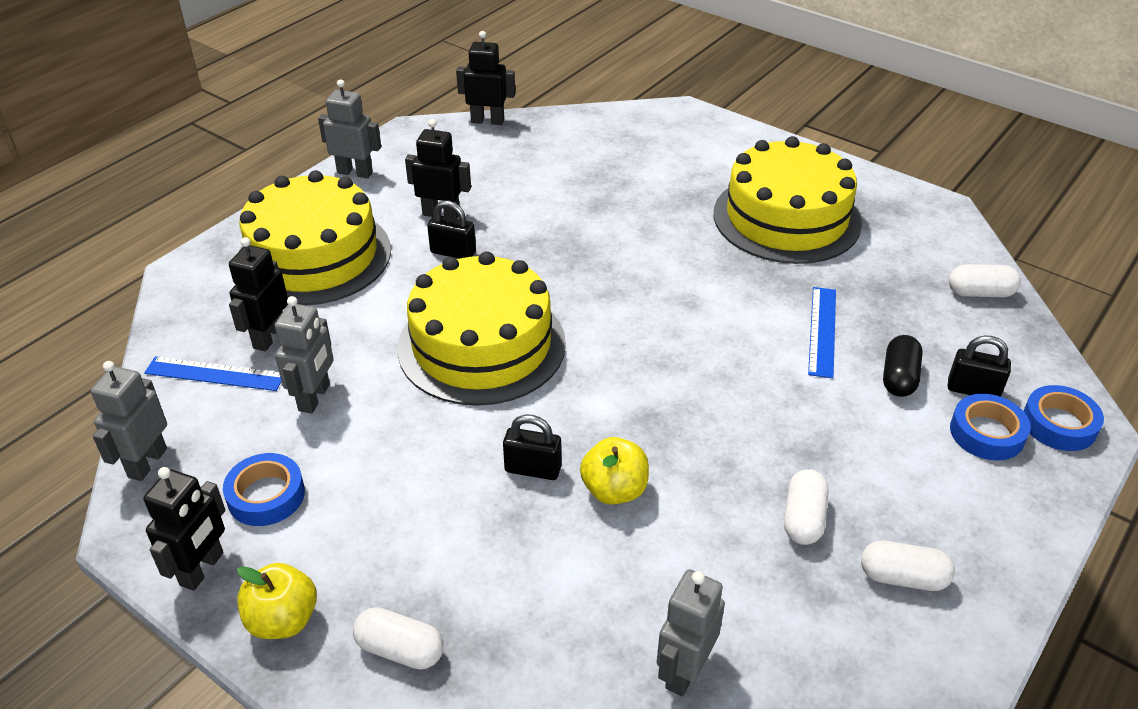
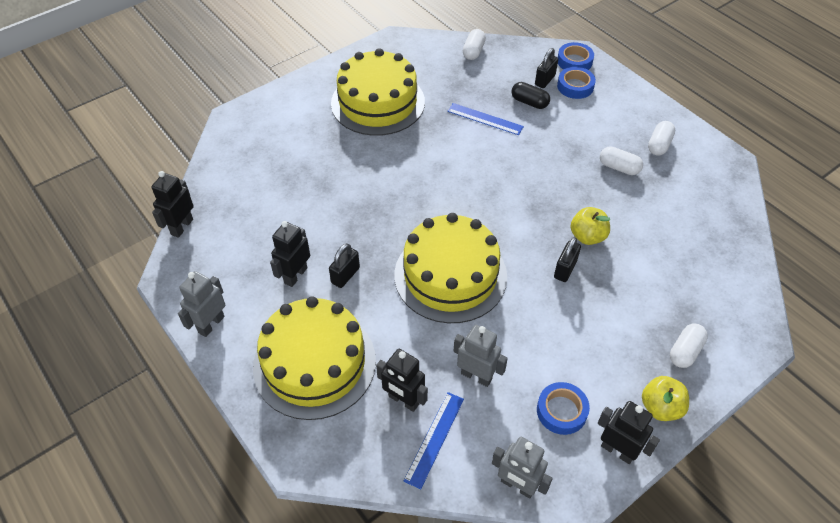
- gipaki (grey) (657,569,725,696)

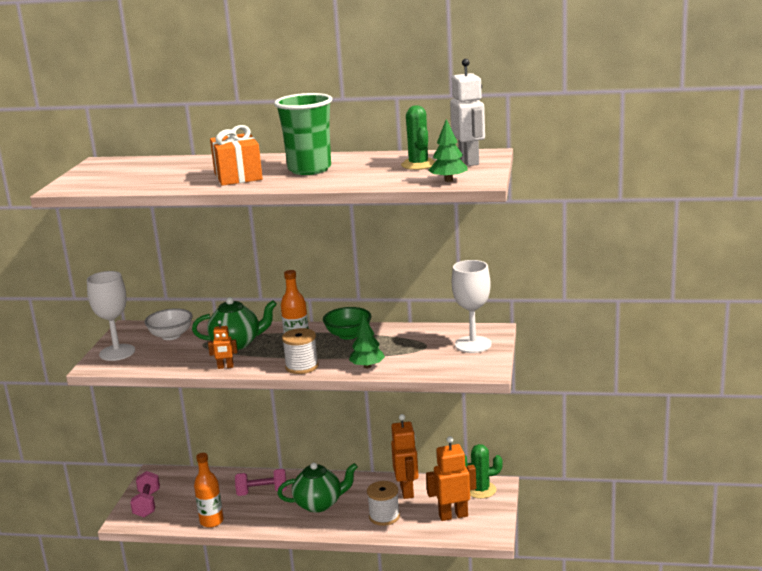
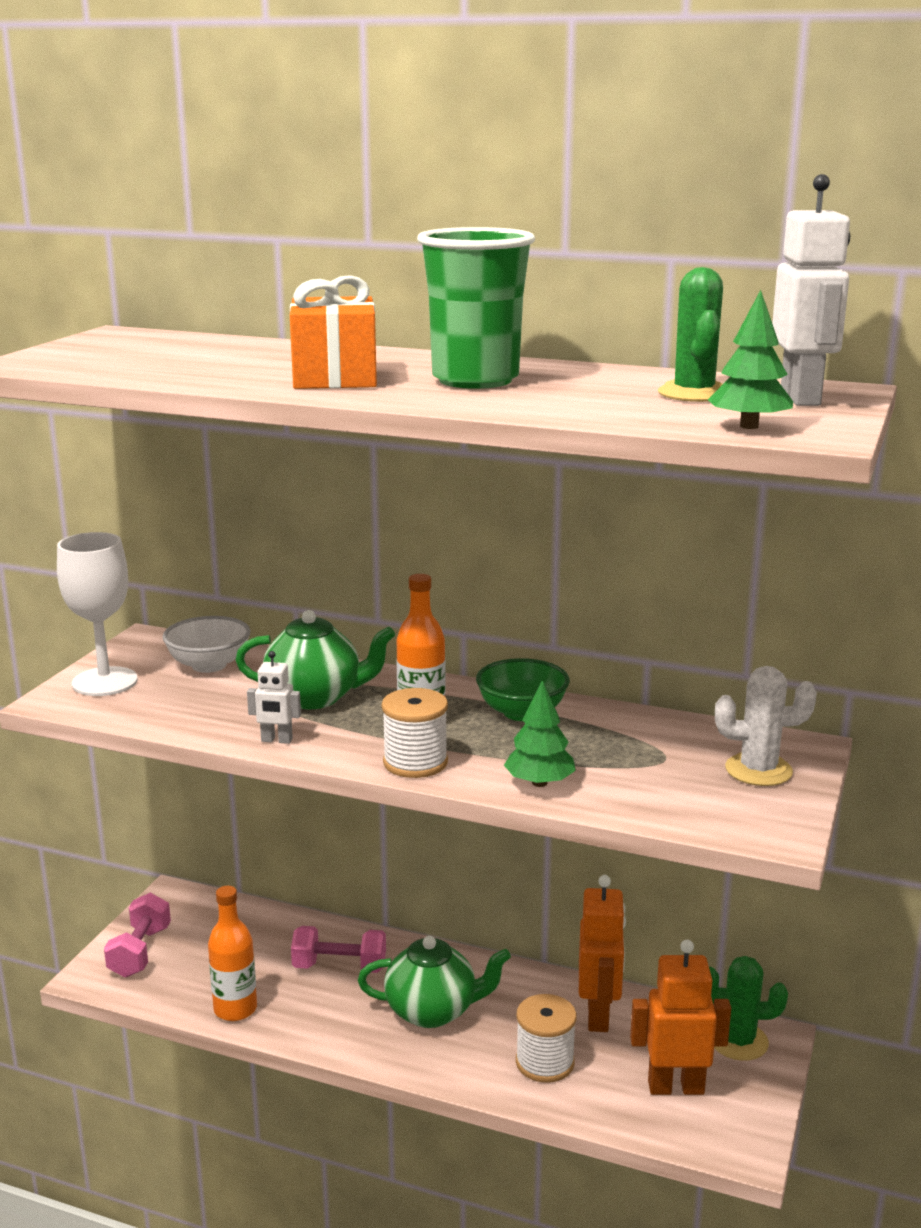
~ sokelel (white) (452,260,492,353) to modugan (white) (715,666,817,786)
~ gipaki (orange) (208,320,238,369) to gipaki (white) (247,651,301,744)

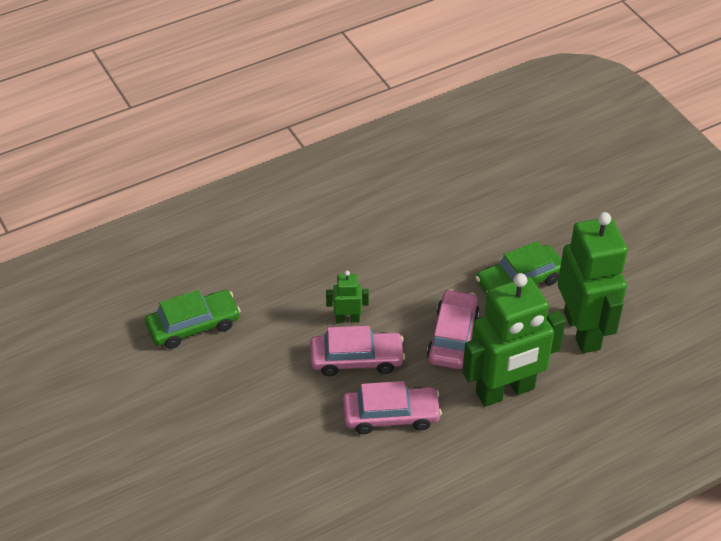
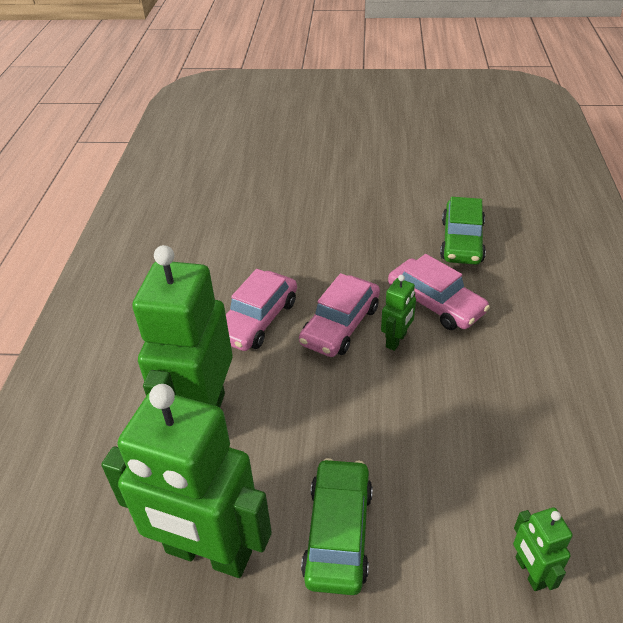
~ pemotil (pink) (427,289,480,369) to (388,254,490,330)
+ gipaki (green) (513,507,573,591)

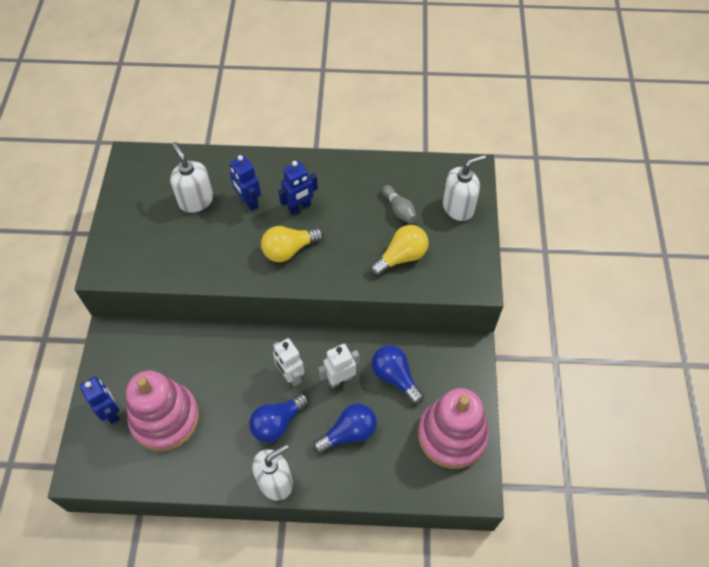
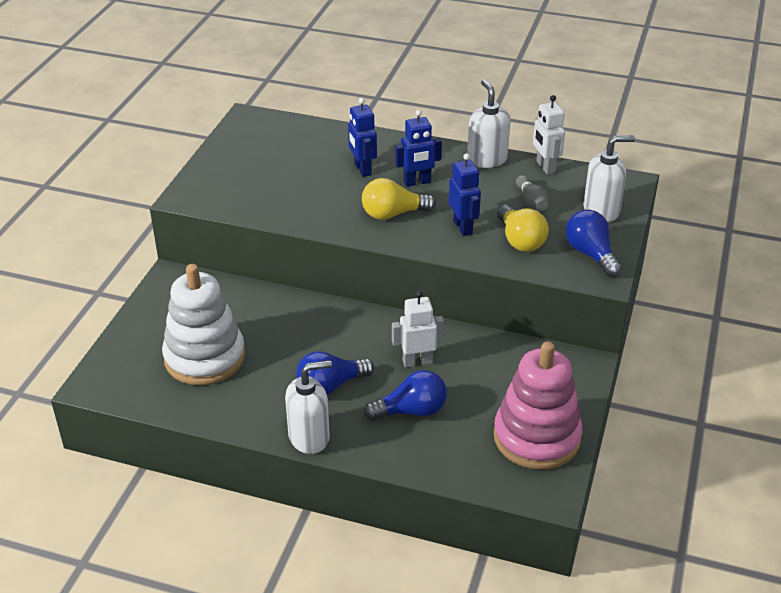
~ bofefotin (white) (170,142,213,213) to (468,79,510,168)
~ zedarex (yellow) (370,225,429,276) = (497,205,549,252) 90 degrees clockwise
~ gipaki (white) (273,338,304,386) to (533,95,565,174)
~ zedarex (blue) (371,345,424,404) to (565,210,622,277)
~ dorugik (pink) (126,371,199,451) to dorugik (white) (162,264,245,385)
~ gipaki (blue) (80,377,120,424) to (449,153,481,236)

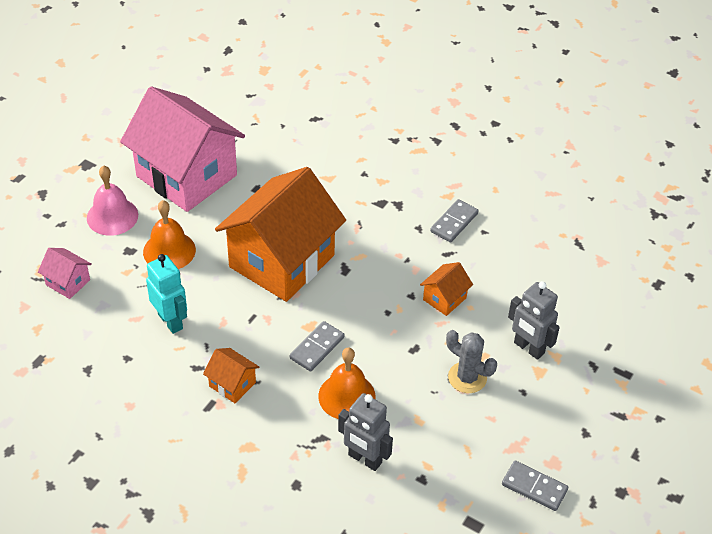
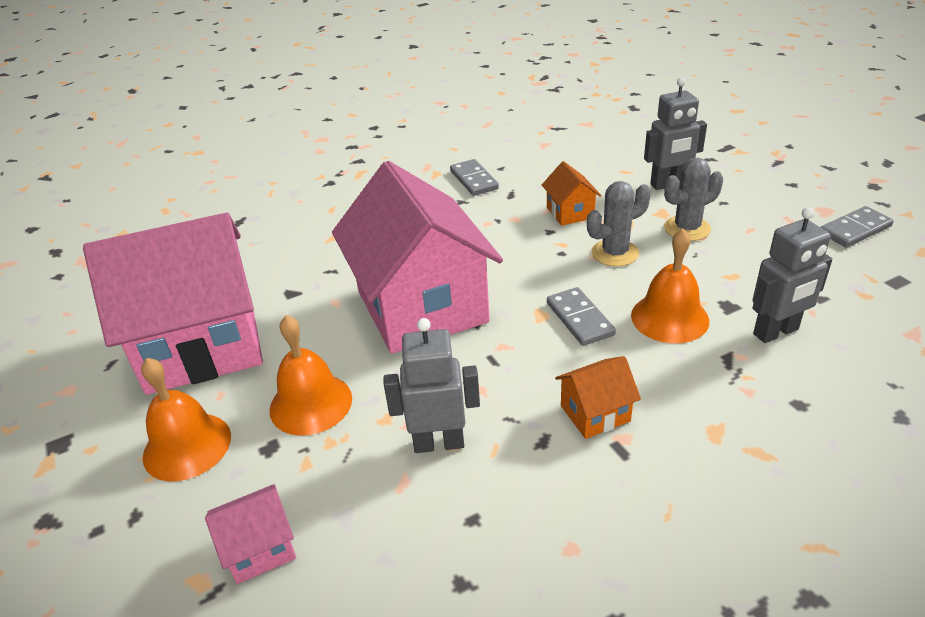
~ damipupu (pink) (87,165,138,236) to damipupu (orange) (141,358,231,481)
~ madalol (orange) (215,167,346,302) to madalol (pink) (332,161,503,354)
~ gipaki (turquoise) (146,254,187,334) to gipaki (grey) (384,318,480,453)
+ modugan (grey) (587,181,651,267)

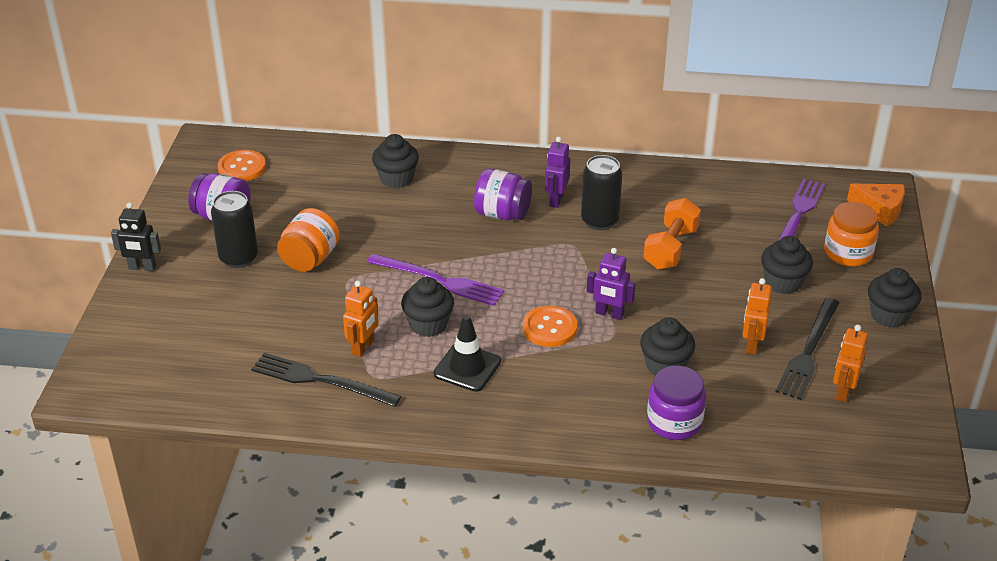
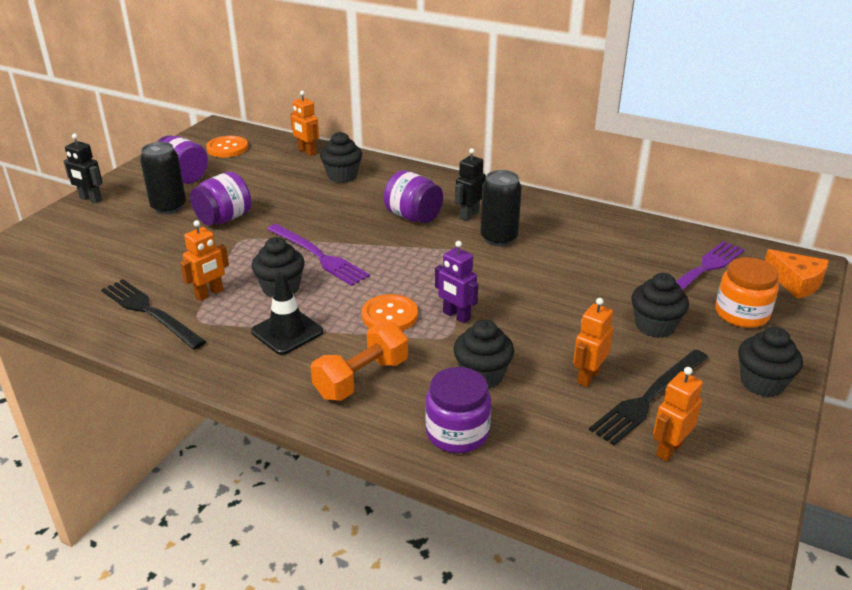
~ gipaki (purple) (545,137,570,208) to gipaki (black) (455,148,486,221)
~ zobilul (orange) (643,198,701,269) to (311,322,408,401)
~ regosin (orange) (277,208,340,272) to regosin (purple) (190,171,251,226)
+ gipaki (orange) (290,91,319,156)

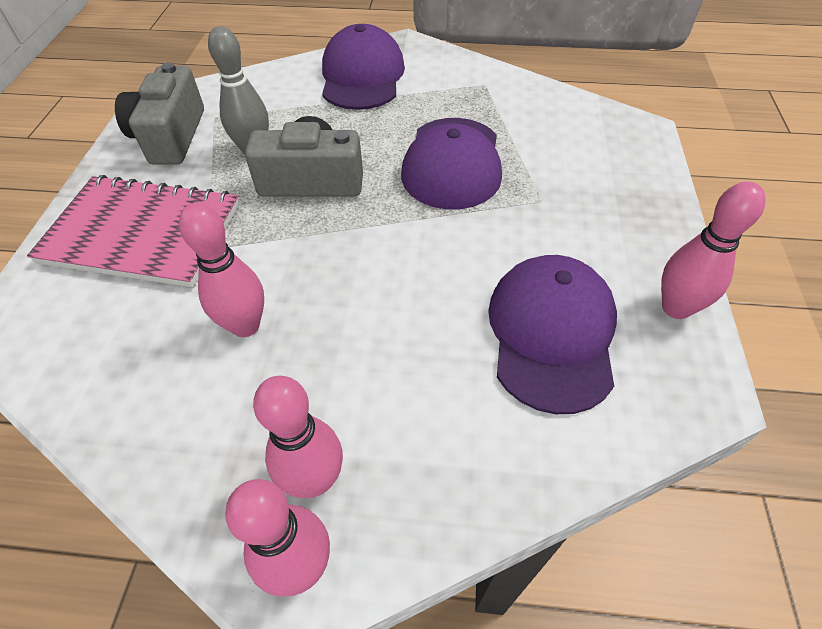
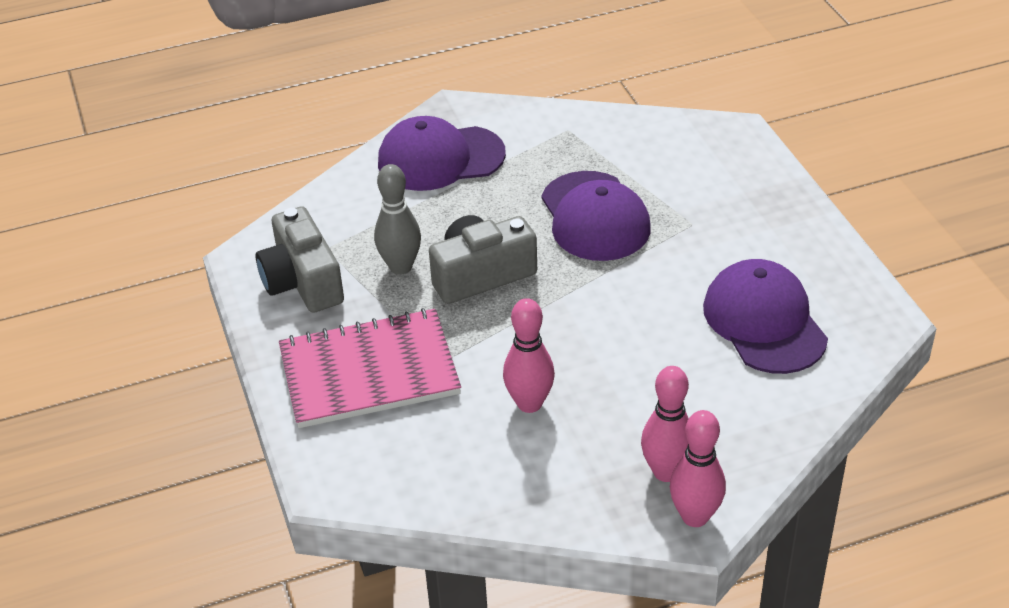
~ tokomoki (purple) (322,24,405,110) = (378,116,506,191) 75 degrees counterclockwise
- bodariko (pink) (661,182,766,319)

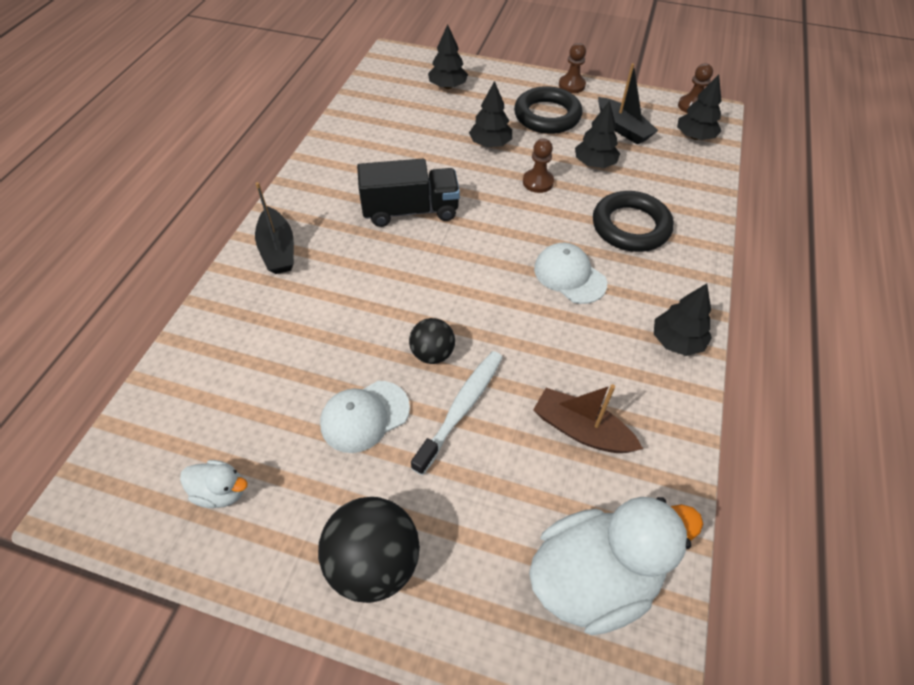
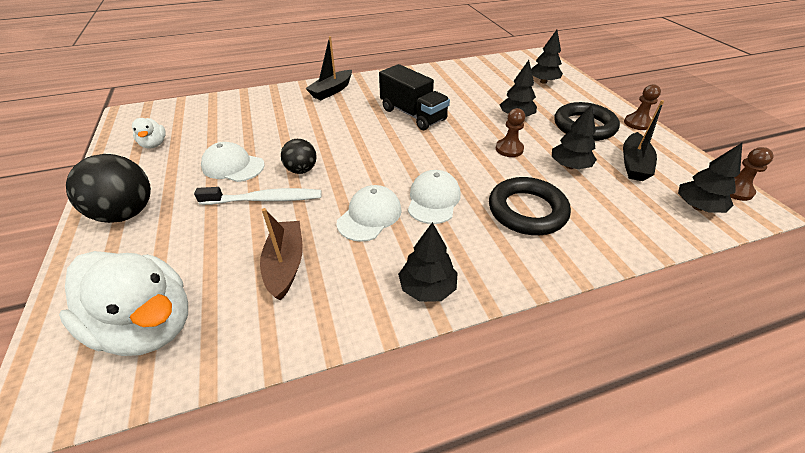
+ tokomoki (white) (337,185,402,242)

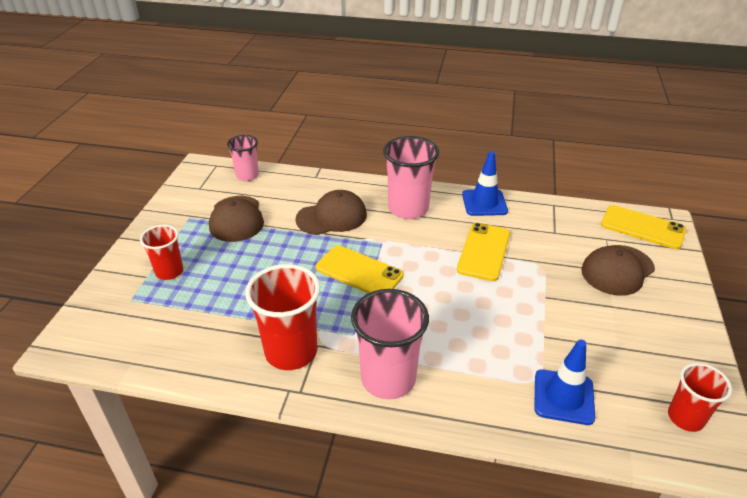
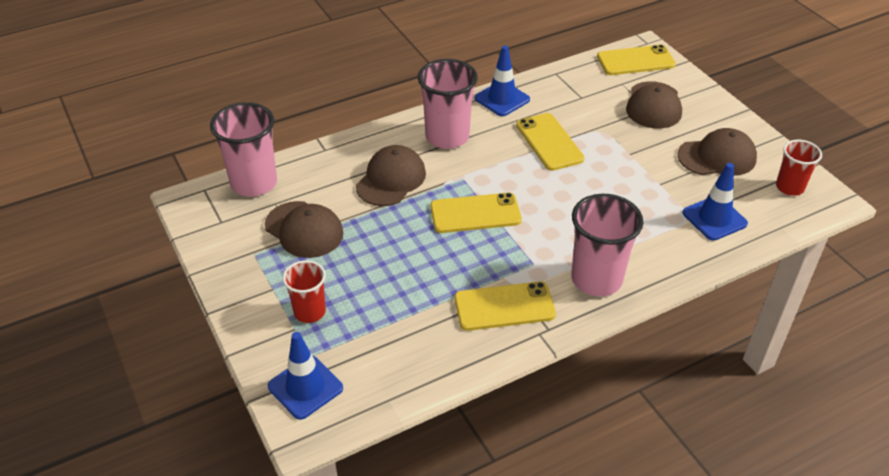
~ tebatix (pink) (227,135,259,181) = (210,102,277,196) x1.66
~ tebatix (red) (245,264,320,370) to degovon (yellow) (454,282,556,331)
+ tokomoki (brown) (677,128,757,176)
+ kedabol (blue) (268,332,343,420)

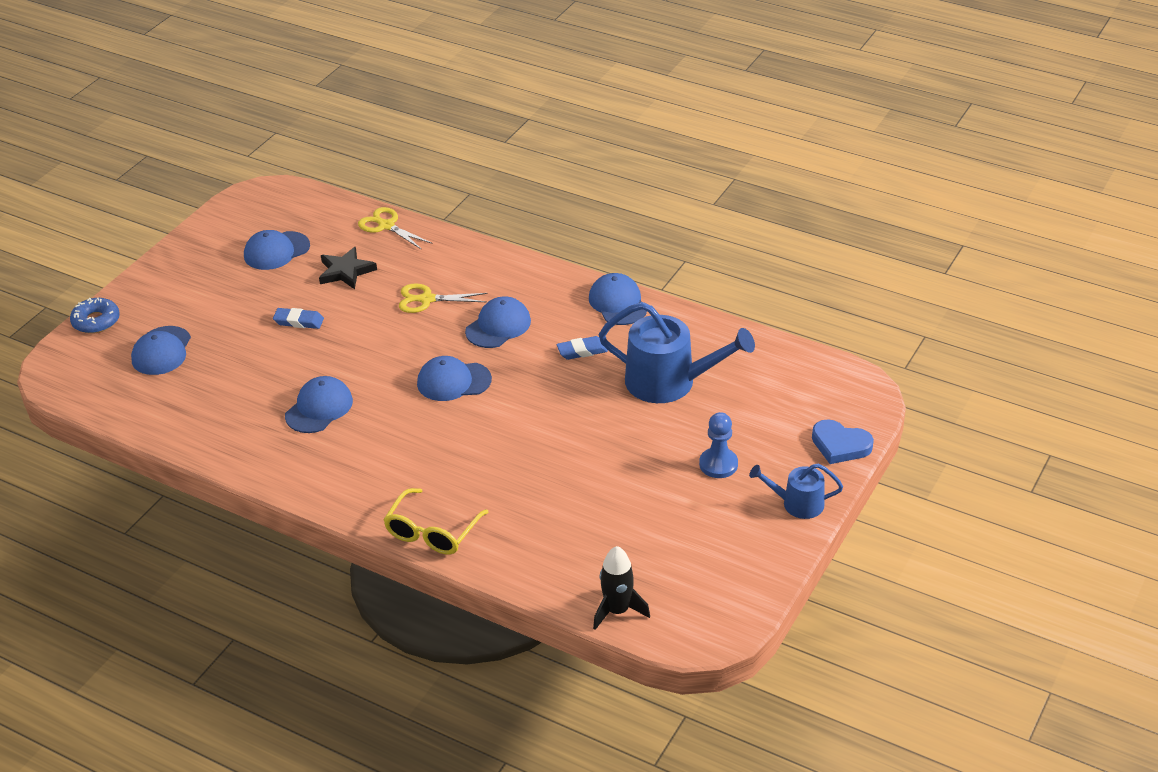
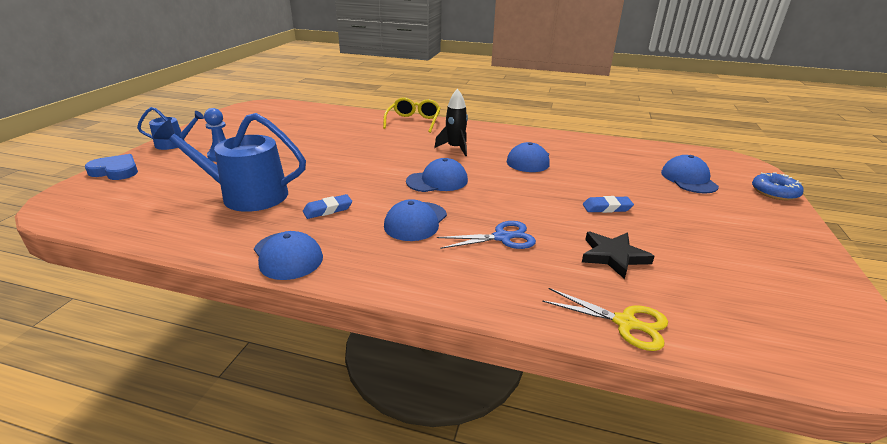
- tokomoki (blue) (244,230,310,270)
~ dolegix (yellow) (399,283,488,313) to dolegix (blue) (437,221,536,249)
~ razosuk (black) (593,546,650,630) to (434,89,468,156)

